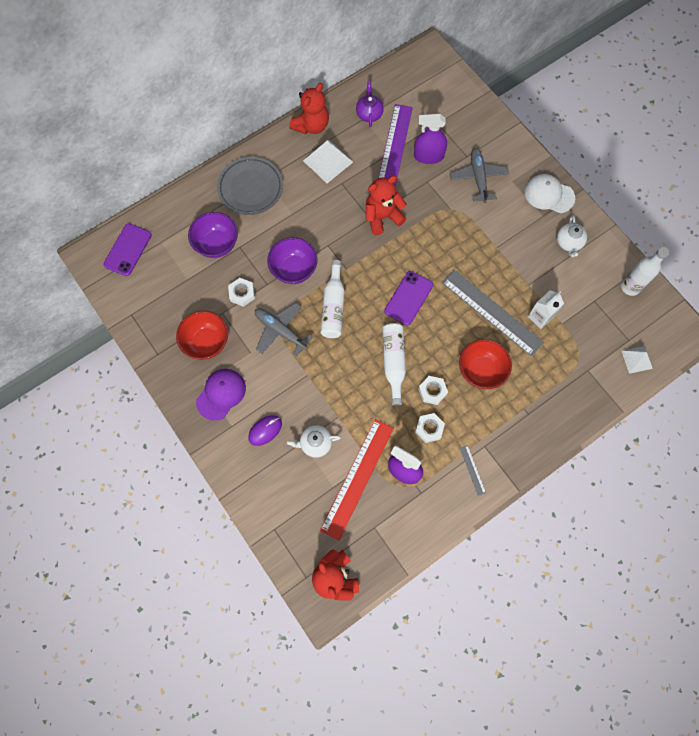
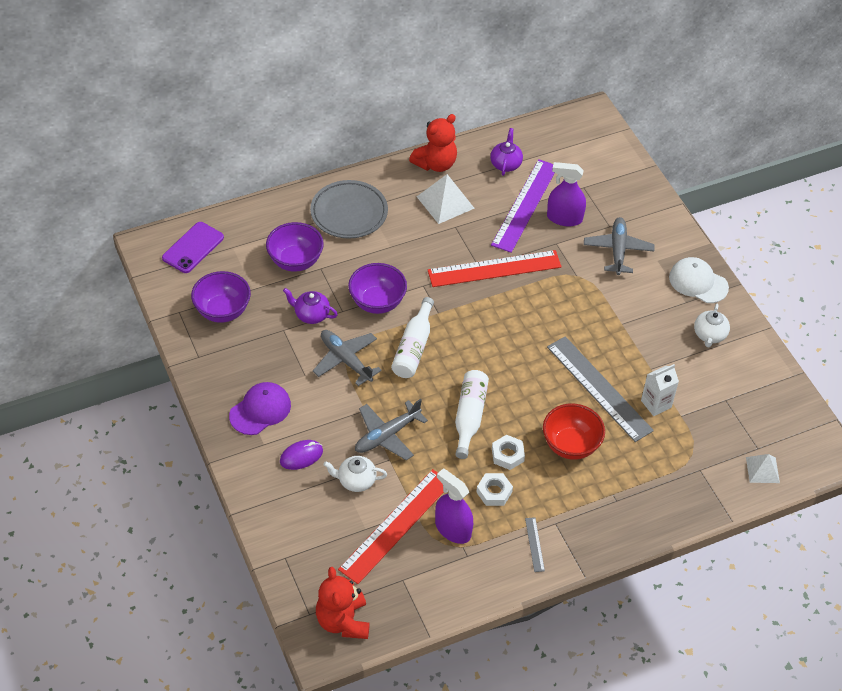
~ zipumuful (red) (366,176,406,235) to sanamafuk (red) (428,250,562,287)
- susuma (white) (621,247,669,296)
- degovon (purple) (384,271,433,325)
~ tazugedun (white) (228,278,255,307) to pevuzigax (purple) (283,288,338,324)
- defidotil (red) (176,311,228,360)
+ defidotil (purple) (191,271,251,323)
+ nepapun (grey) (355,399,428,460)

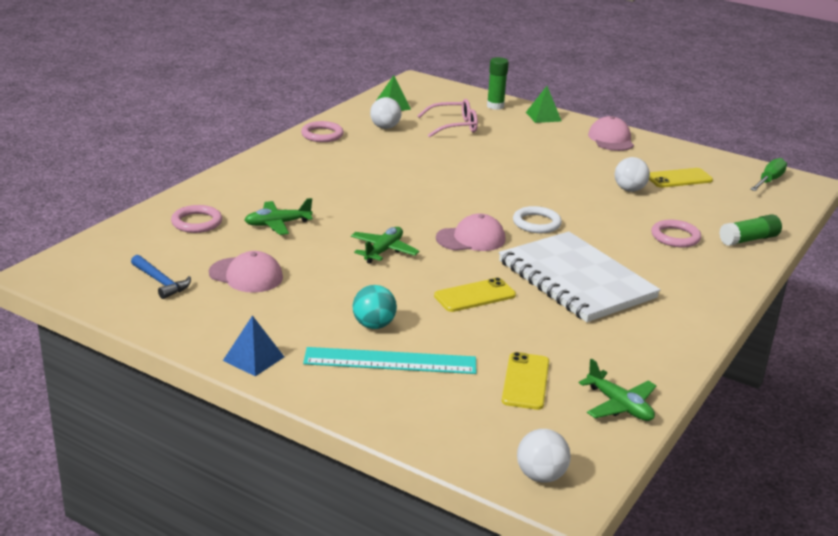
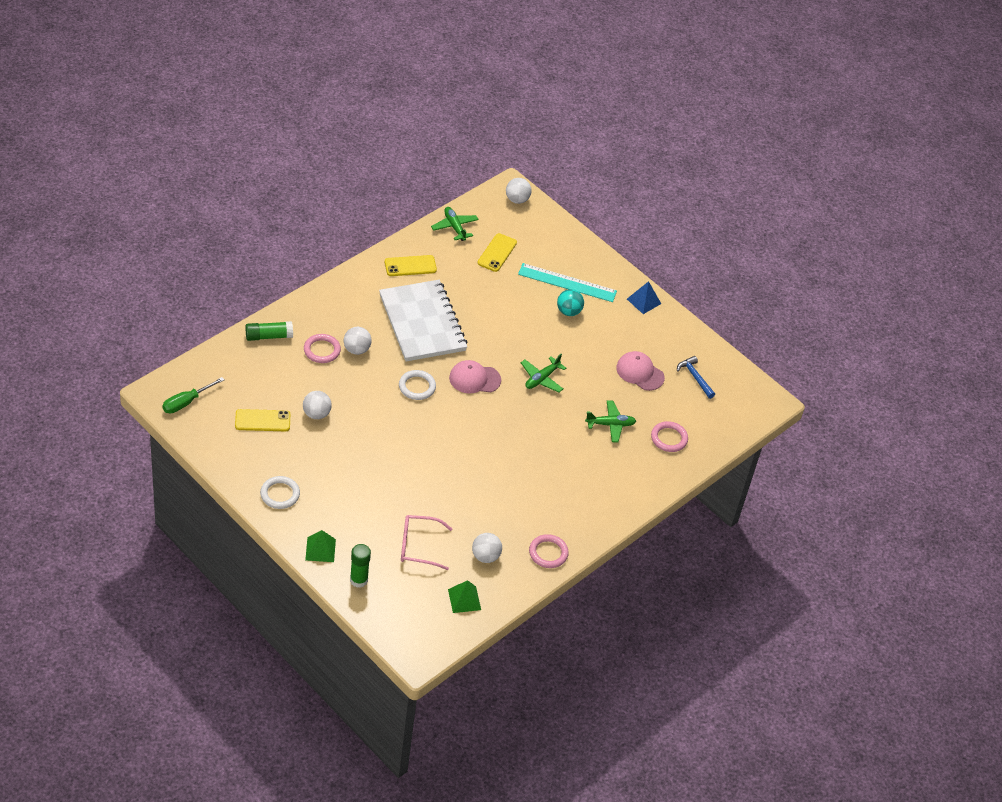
~ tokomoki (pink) (588,116,634,151) to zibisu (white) (260,476,300,509)
~ degovon (yellow) (434,278,516,312) to (385,255,437,276)
+ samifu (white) (344,327,372,355)

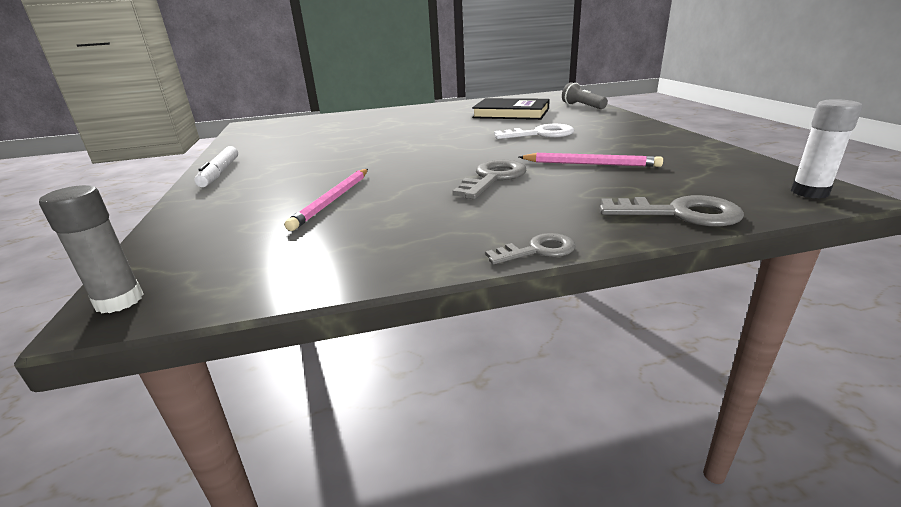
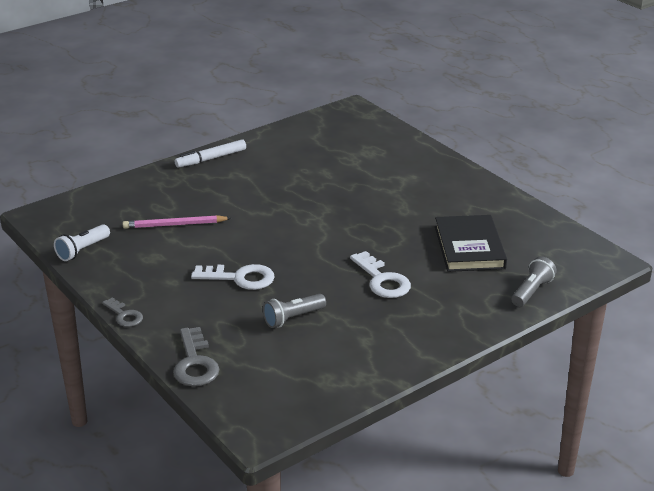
- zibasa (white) (791,99,863,198)
~ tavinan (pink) (519,153,663,167) to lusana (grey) (263,294,326,328)
~ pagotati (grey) (453,160,526,199) to pagotati (white) (191,264,275,290)
- zibasa (grey) (39,185,144,314)
+ lusana (white) (54,224,110,261)

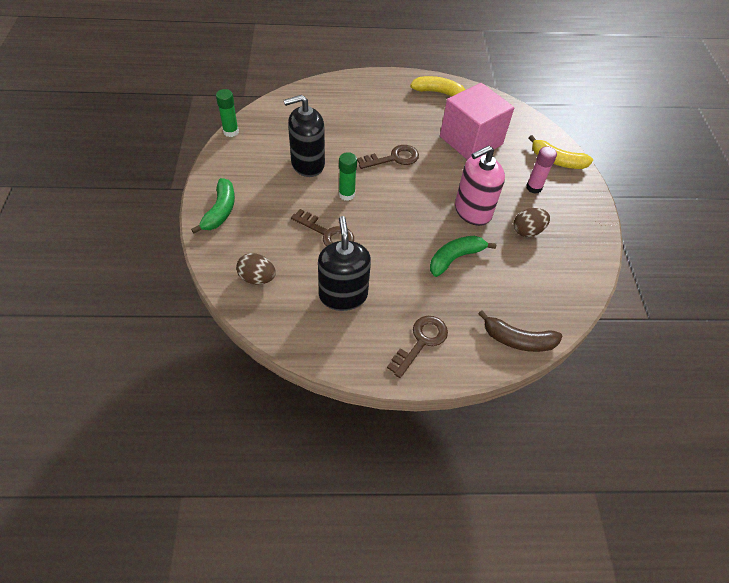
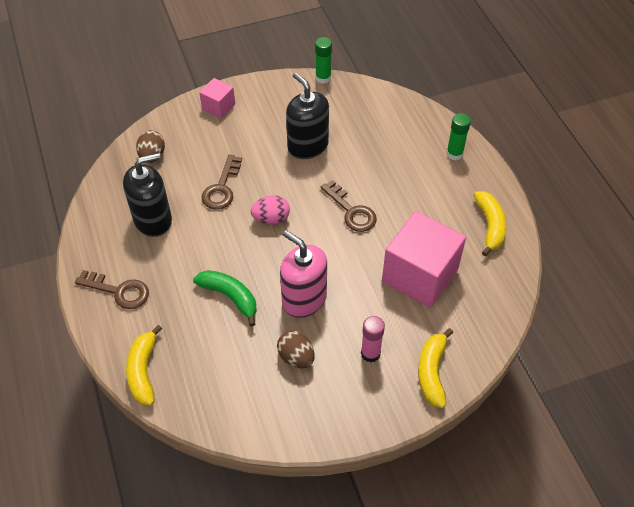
~ zibasa (green) (339,152,357,201) to (446,113,471,160)
~ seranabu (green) (191,178,235,233) to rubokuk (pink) (199,78,235,119)
~ seranabu (brown) (478,310,562,352) to seranabu (yellow) (126,325,162,406)
+ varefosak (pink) (251,195,290,225)

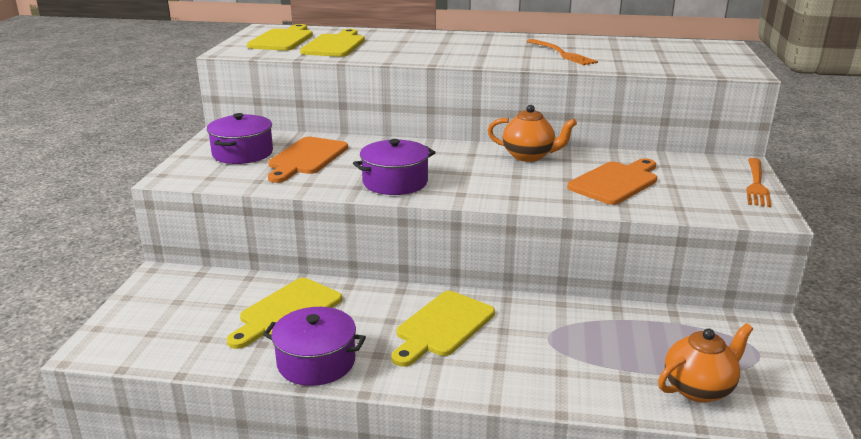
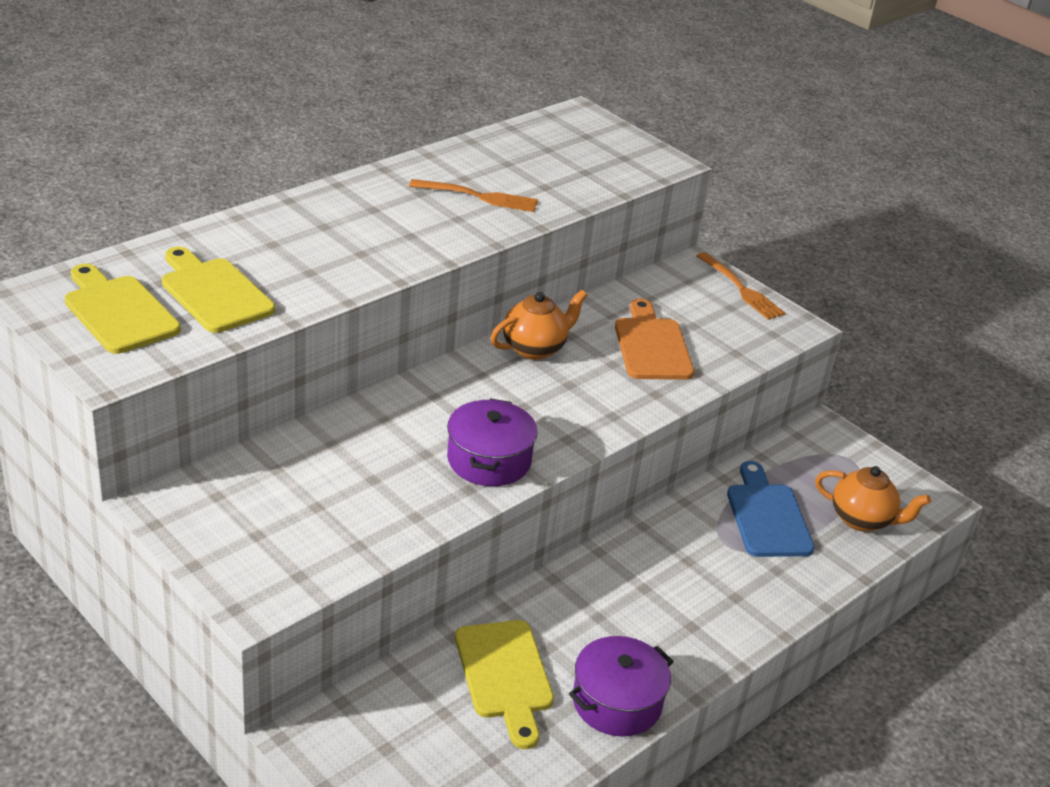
- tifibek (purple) (207,113,273,164)
- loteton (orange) (268,137,348,183)
- loteton (yellow) (392,291,495,367)
~ pevuzigax (orange) (658,323,753,403) = (815,466,931,532) 105 degrees clockwise
+ loteton (blue) (727,461,814,557)

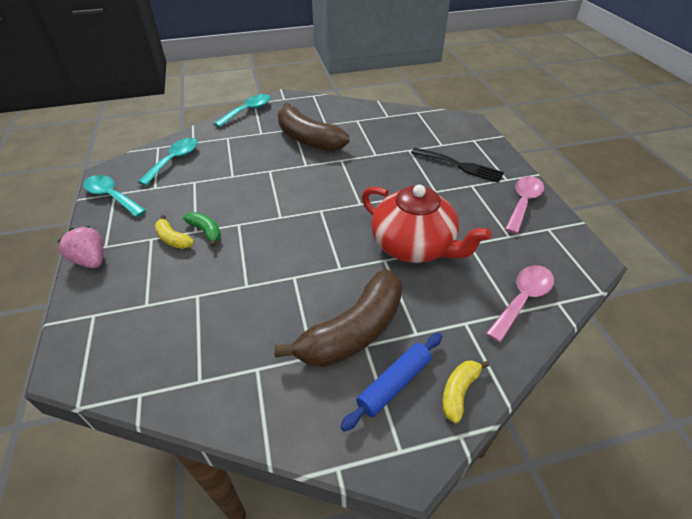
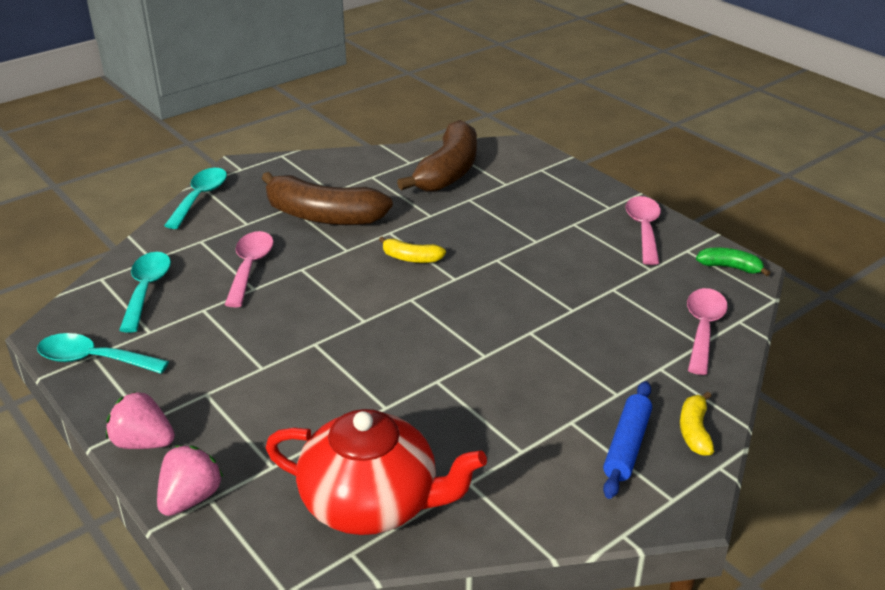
- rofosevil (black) (411,148,504,183)
~ pevuzigax (red) (362,185,492,263) to (266,409,487,535)
~ seranabu (green) (183,212,221,247) to (696,248,770,276)
~ seranabu (yellow) (154,215,194,249) to (379,236,446,263)
~ seranabu (brown) (274,269,402,367) to (397,120,477,192)
+ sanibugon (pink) (225,231,274,307)
+ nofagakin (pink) (157,445,223,516)

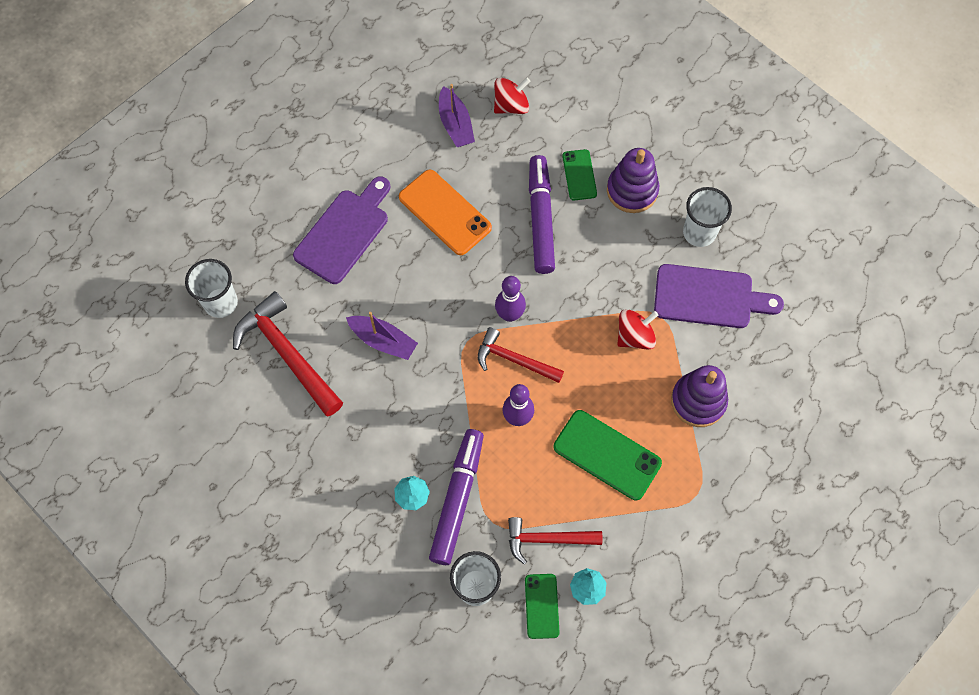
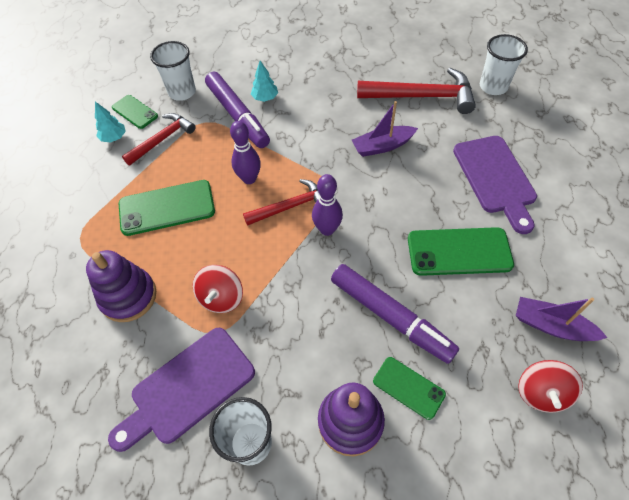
~ degovon (orange) (399,170,492,255) to degovon (green) (408,227,514,276)

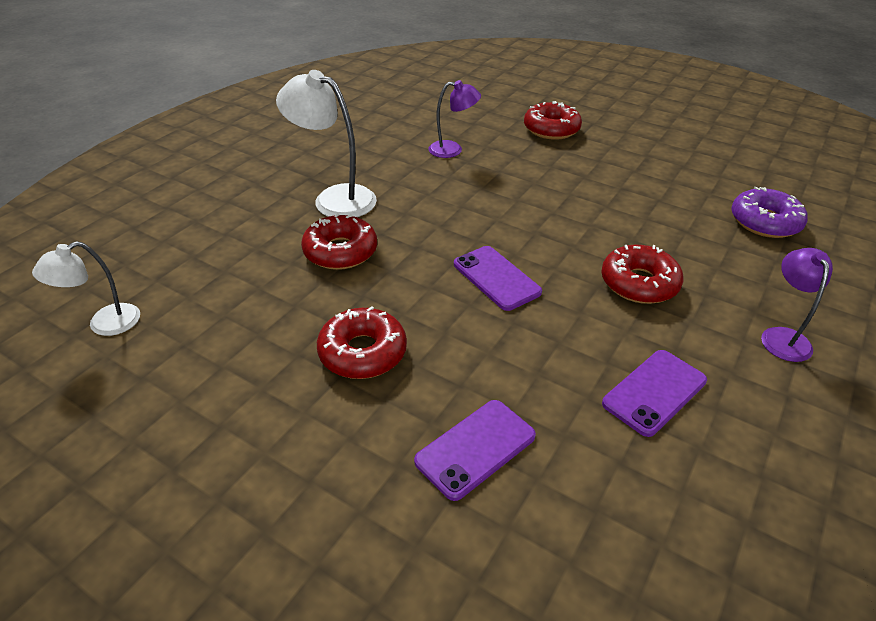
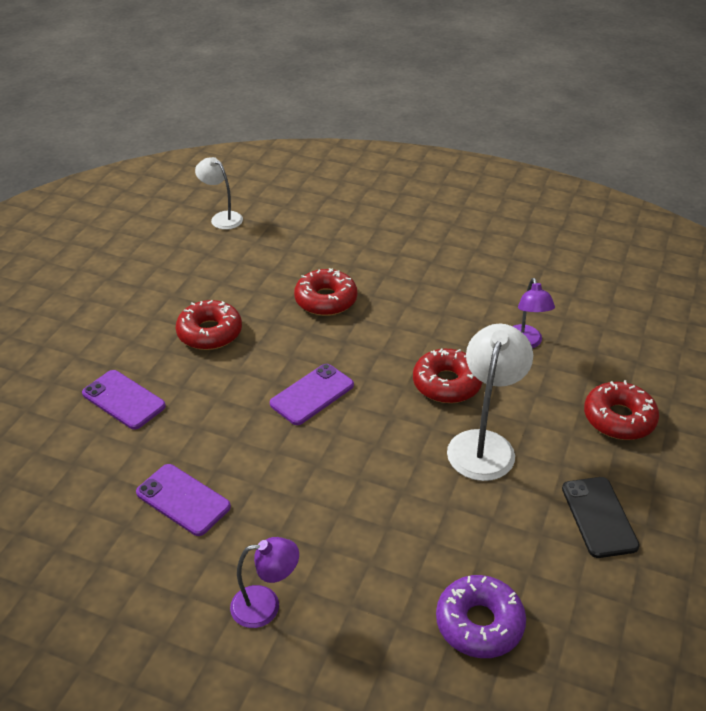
~ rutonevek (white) (276,70,377,217) to (447,324,533,481)
~ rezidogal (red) (601,245,684,304) to (413,348,483,403)
+ degovon (black) (562,477,640,558)

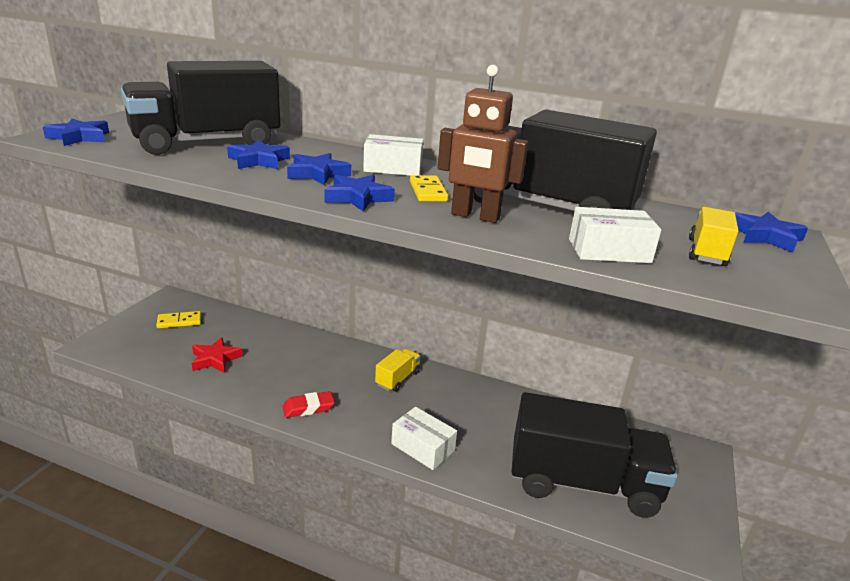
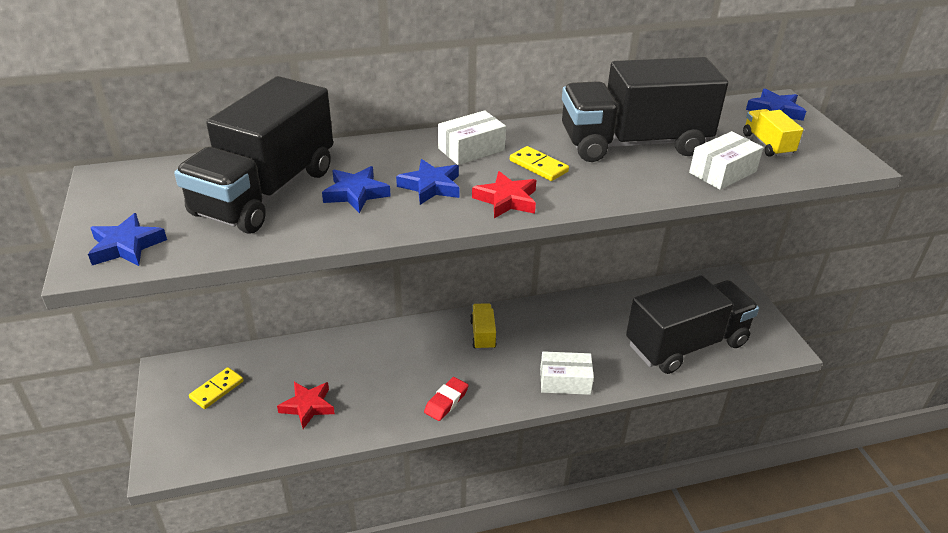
- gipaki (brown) (438,65,528,223)
~ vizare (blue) (324,175,395,211) to vizare (red) (472,171,536,218)

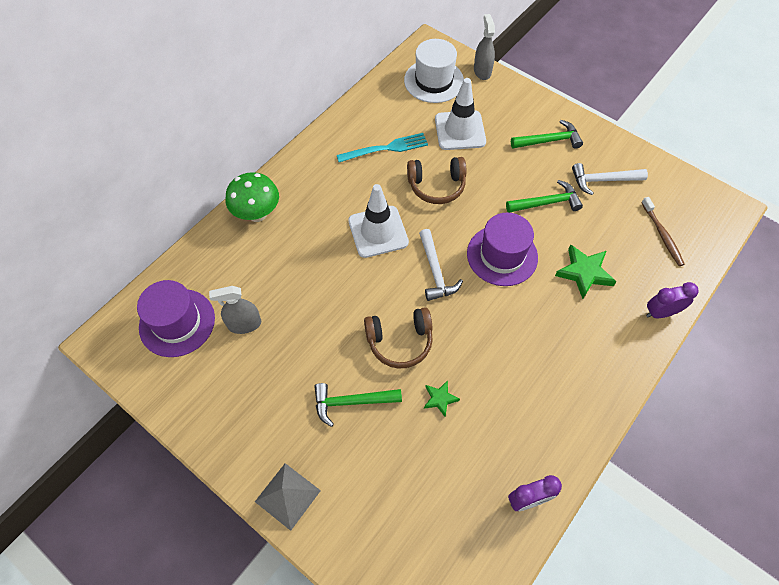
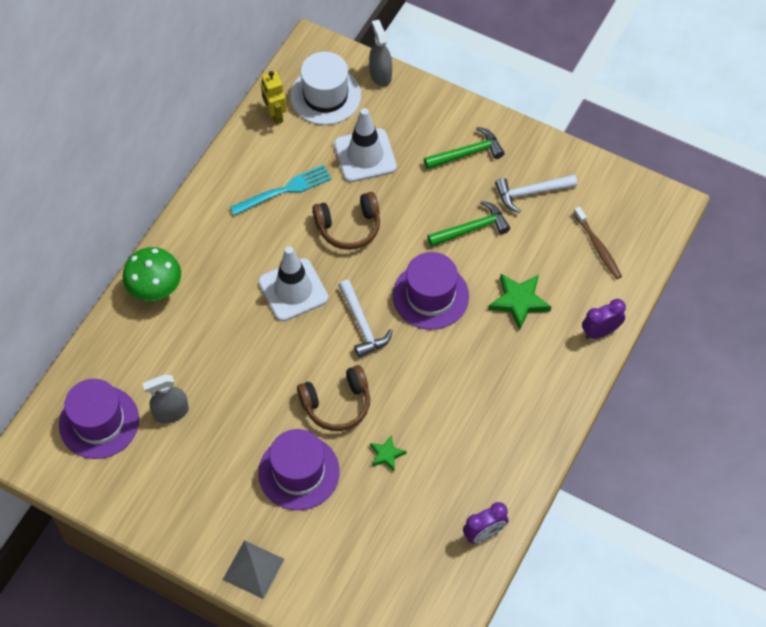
~ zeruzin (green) (314,383,402,427) to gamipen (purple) (258,429,340,510)
+ gipaki (yellow) (261,71,287,124)

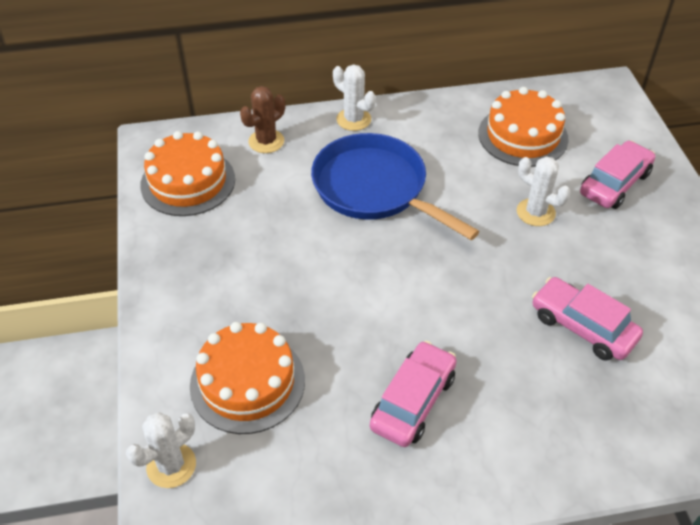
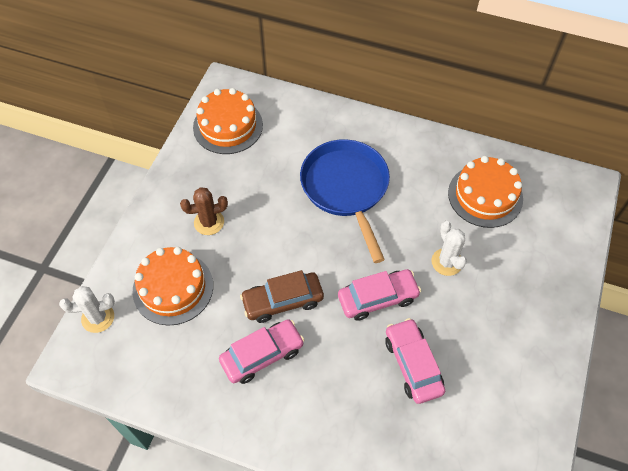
- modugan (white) (333,64,376,131)
~ modugan (brown) (240,86,285,153) to (180,187,228,235)
~ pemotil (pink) (580,141,655,209) to (338,269,421,321)
+ pemotil (brown) (240,270,324,323)

